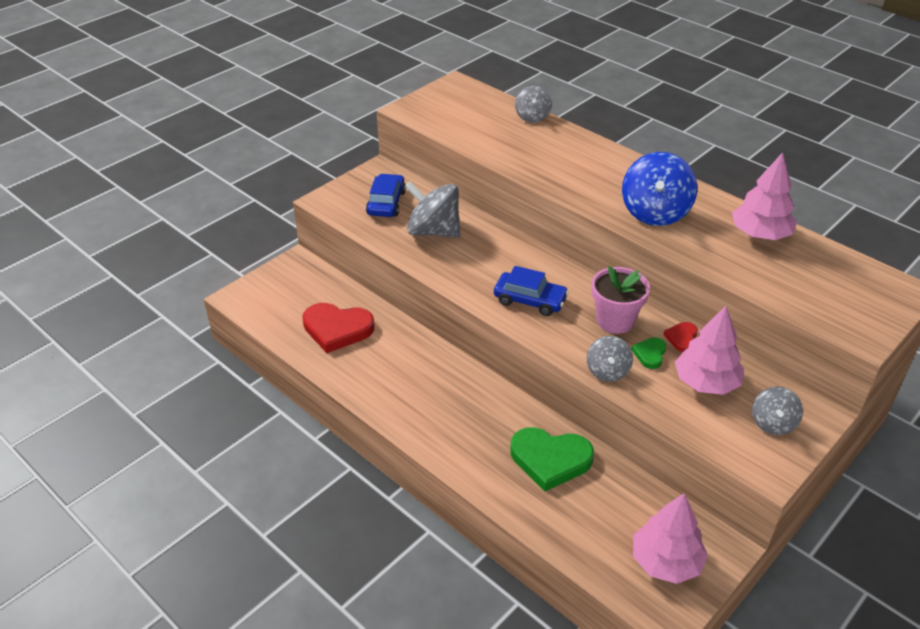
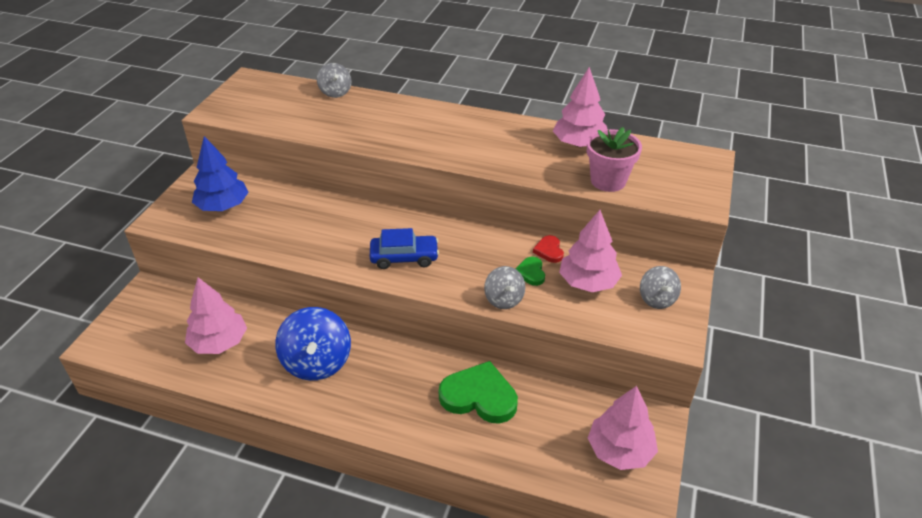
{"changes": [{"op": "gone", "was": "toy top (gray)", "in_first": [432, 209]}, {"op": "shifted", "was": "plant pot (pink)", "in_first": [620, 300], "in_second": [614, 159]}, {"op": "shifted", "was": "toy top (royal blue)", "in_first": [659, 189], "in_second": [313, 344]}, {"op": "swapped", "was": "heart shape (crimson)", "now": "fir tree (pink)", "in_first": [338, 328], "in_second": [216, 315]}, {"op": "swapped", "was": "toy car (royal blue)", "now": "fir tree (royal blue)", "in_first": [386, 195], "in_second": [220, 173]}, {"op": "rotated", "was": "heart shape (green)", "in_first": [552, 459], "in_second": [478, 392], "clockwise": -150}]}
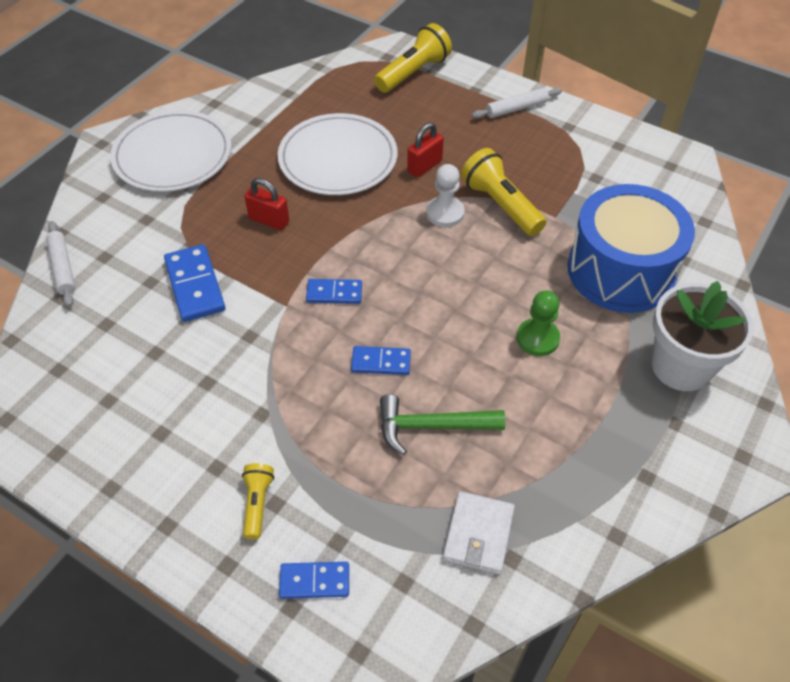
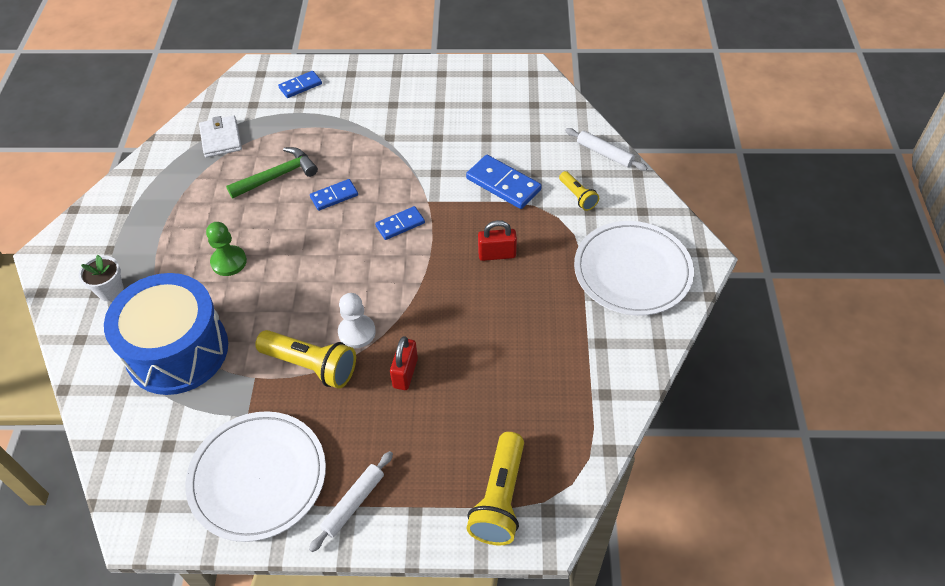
{"changes": [{"op": "shifted", "was": "pocket torch (bright yellow)", "in_first": [258, 501], "in_second": [579, 191]}, {"op": "shifted", "was": "plate (pure white)", "in_first": [338, 154], "in_second": [255, 476]}, {"op": "scaled", "was": "plant pot (pure white)", "in_first": [702, 336], "in_second": [101, 278], "ratio": 0.52}]}
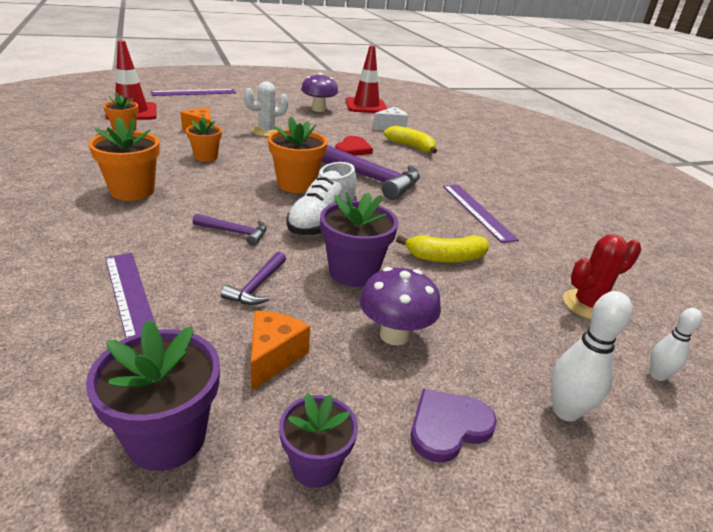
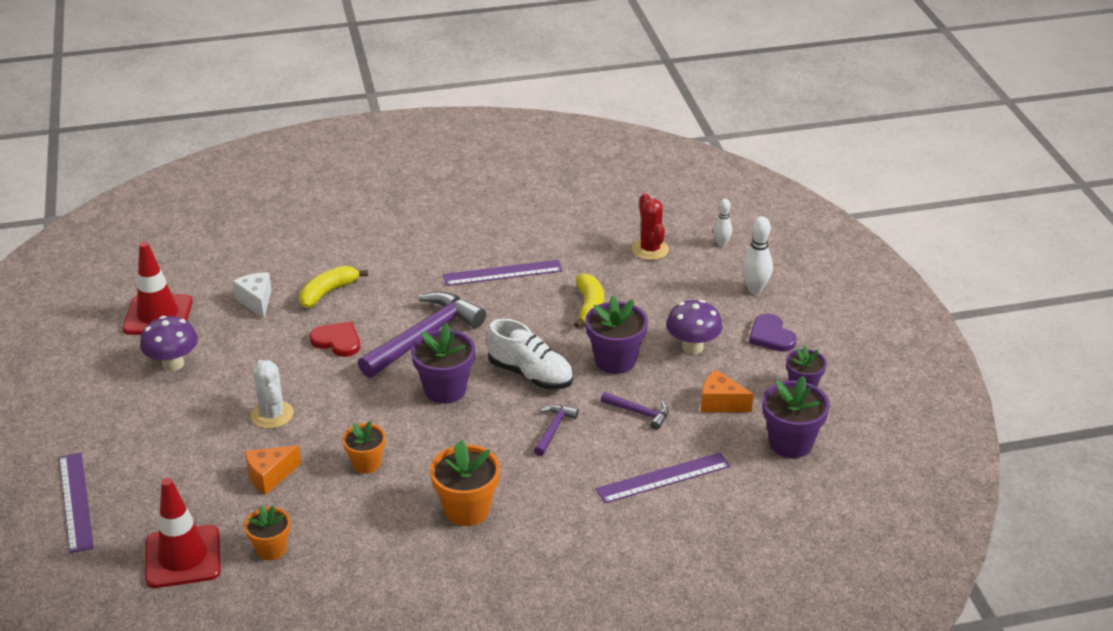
{"changes": [{"op": "repainted", "was": "plant pot (orange-coloured)", "now": "plant pot (purple)", "in_first": [297, 155], "in_second": [443, 363]}]}
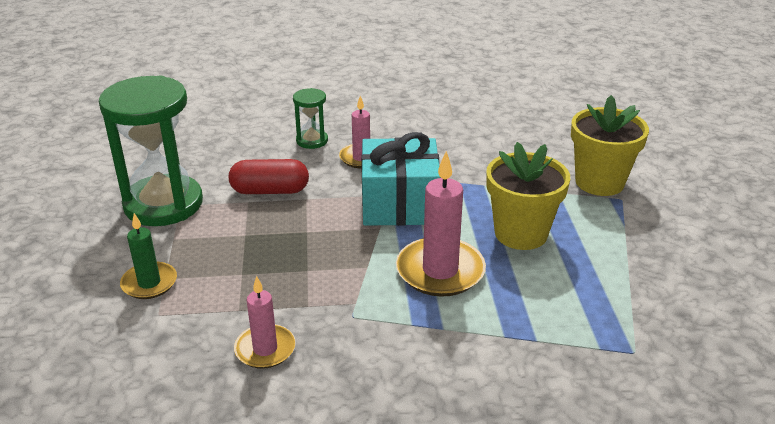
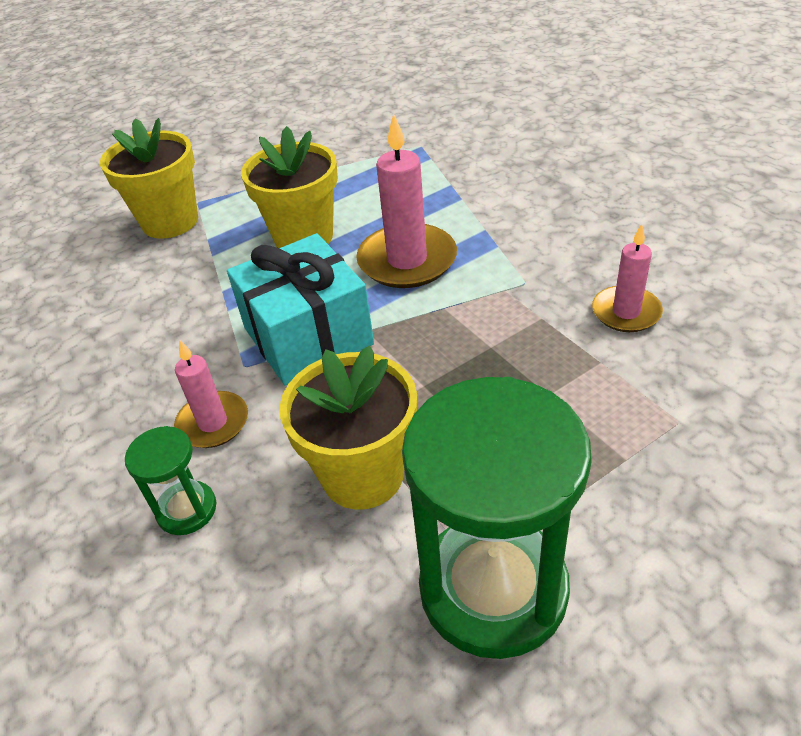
{"changes": [{"op": "gone", "was": "candle (green)", "in_first": [148, 256]}, {"op": "swapped", "was": "capsule (crimson)", "now": "plant pot (bright yellow)", "in_first": [269, 176], "in_second": [348, 427]}]}
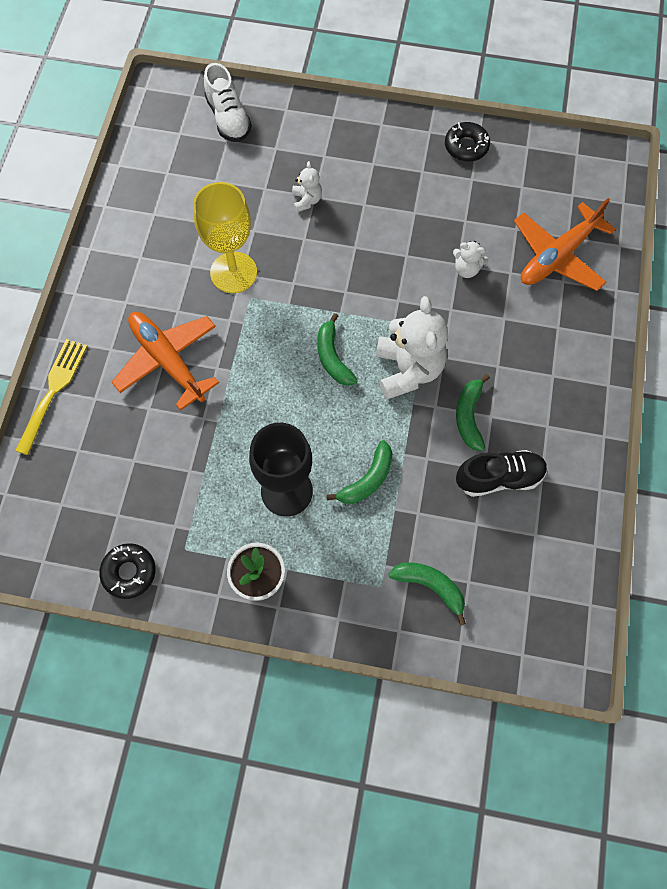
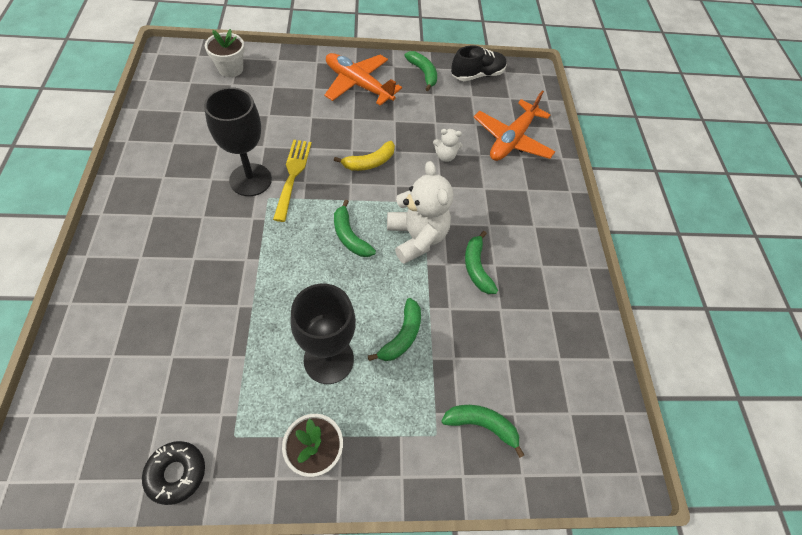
{"changes": [{"op": "gone", "was": "stuffed bear (pure white)", "in_first": [307, 186]}, {"op": "new", "now": "banana (bright yellow)", "in_second": [364, 156]}, {"op": "shifted", "was": "dinner fork (bright yellow)", "in_first": [51, 397], "in_second": [292, 181]}, {"op": "shifted", "was": "aeroplane (orange-coloured)", "in_first": [165, 361], "in_second": [363, 79]}, {"op": "shifted", "was": "shoe (ebony)", "in_first": [501, 473], "in_second": [479, 63]}, {"op": "swapped", "was": "shoe (pure white)", "now": "plant pot (pure white)", "in_first": [228, 102], "in_second": [225, 53]}, {"op": "swapped", "was": "glazed donut (ebony)", "now": "banana (green)", "in_first": [467, 142], "in_second": [420, 71]}, {"op": "repainted", "was": "chalice (bright yellow)", "now": "chalice (ebony)", "in_first": [225, 237], "in_second": [238, 141]}]}
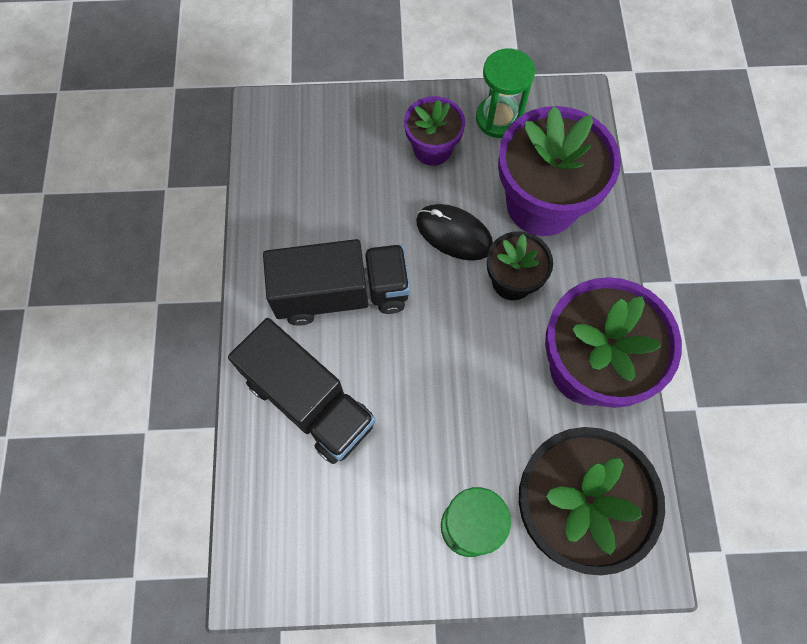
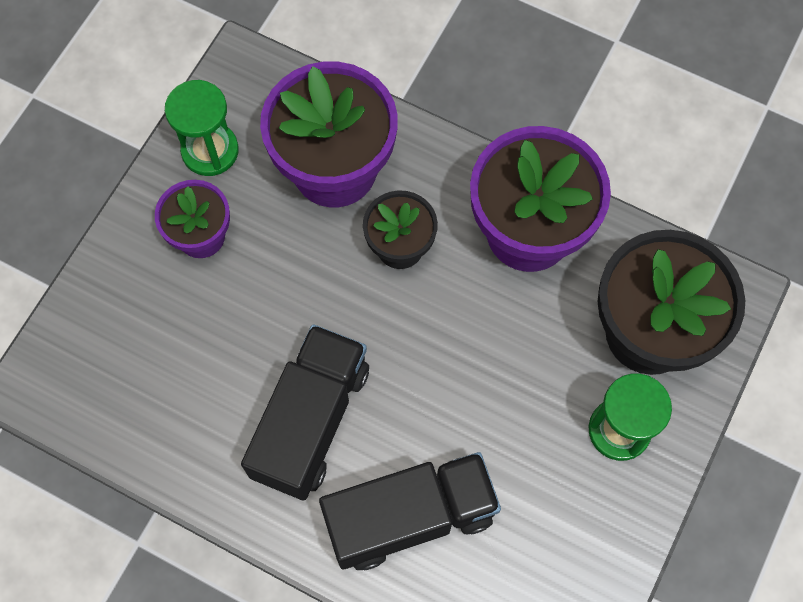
{"changes": [{"op": "gone", "was": "mouse (ebony)", "in_first": [454, 232]}]}
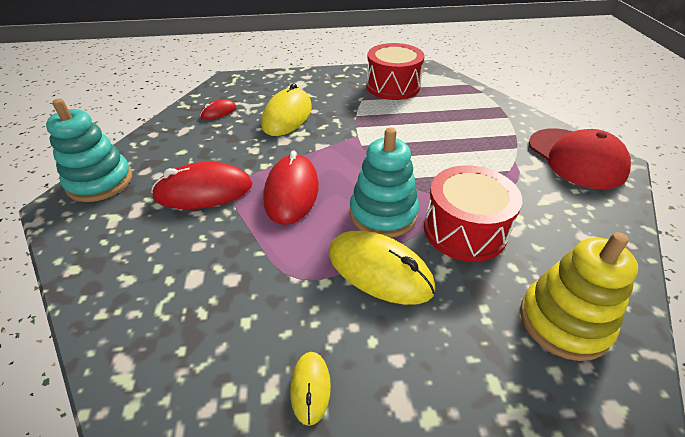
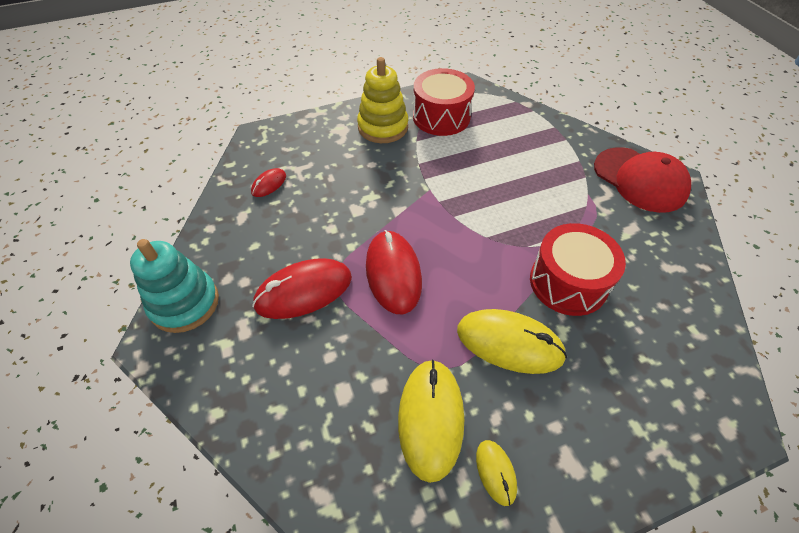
{"changes": [{"op": "gone", "was": "stacking toy (aqua)", "in_first": [384, 182]}, {"op": "shifted", "was": "mouse (bright yellow)", "in_first": [286, 109], "in_second": [431, 421]}, {"op": "shifted", "was": "stacking toy (bright yellow)", "in_first": [579, 296], "in_second": [382, 100]}]}
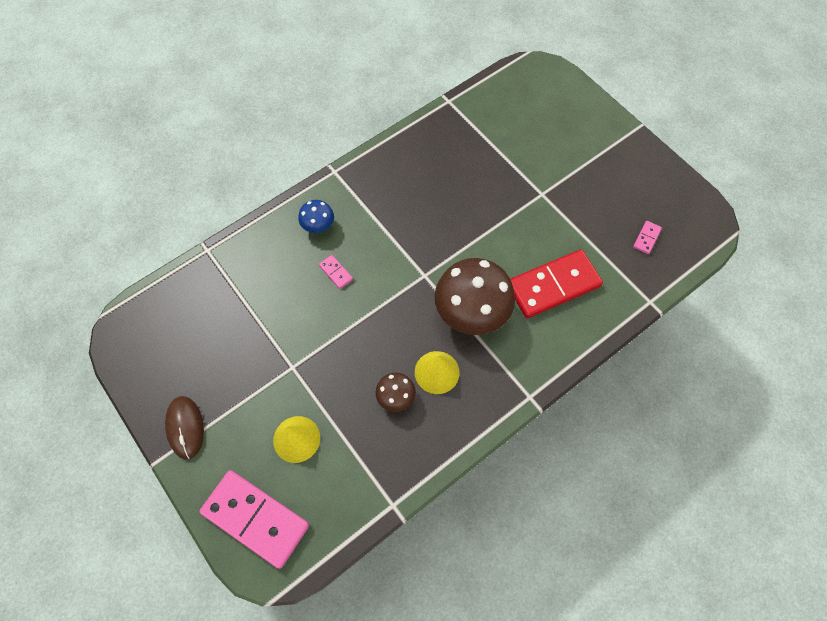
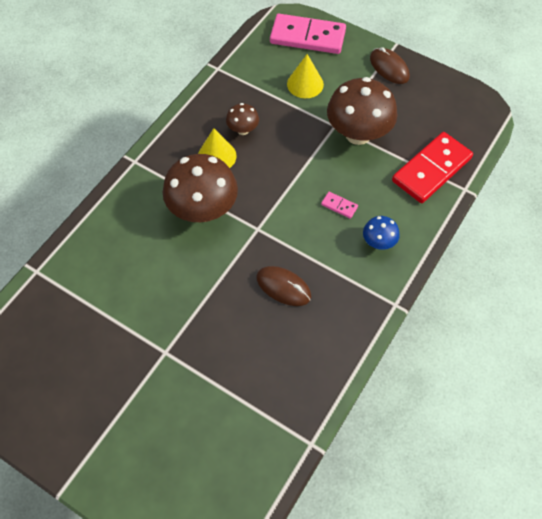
{"changes": [{"op": "gone", "was": "domino tile (pink)", "in_first": [647, 237]}, {"op": "new", "now": "mouse (dark brown)", "in_second": [283, 286]}, {"op": "new", "now": "fungus (dark brown)", "in_second": [362, 111]}, {"op": "shifted", "was": "domino tile (crimson)", "in_first": [556, 283], "in_second": [432, 167]}]}
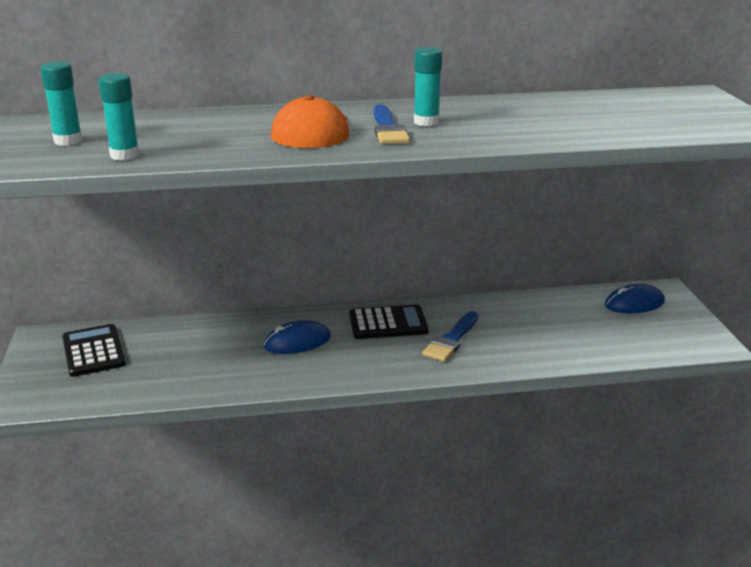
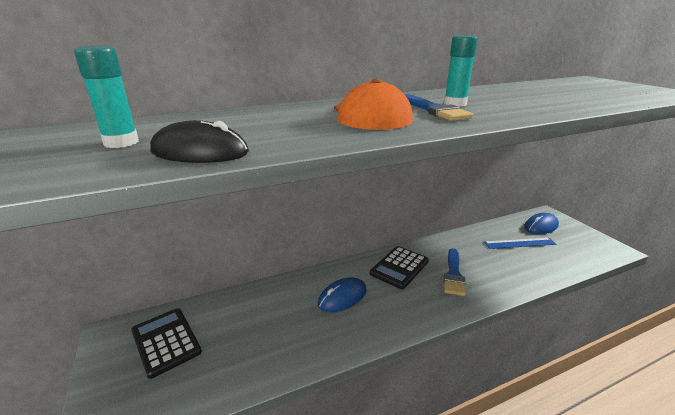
{"changes": [{"op": "new", "now": "straightedge (royal blue)", "in_second": [520, 243]}, {"op": "swapped", "was": "stick of glue (aqua)", "now": "mouse (ebony)", "in_first": [119, 117], "in_second": [199, 141]}, {"op": "rotated", "was": "adding machine (ebony)", "in_first": [389, 322], "in_second": [399, 267], "clockwise": 150}]}
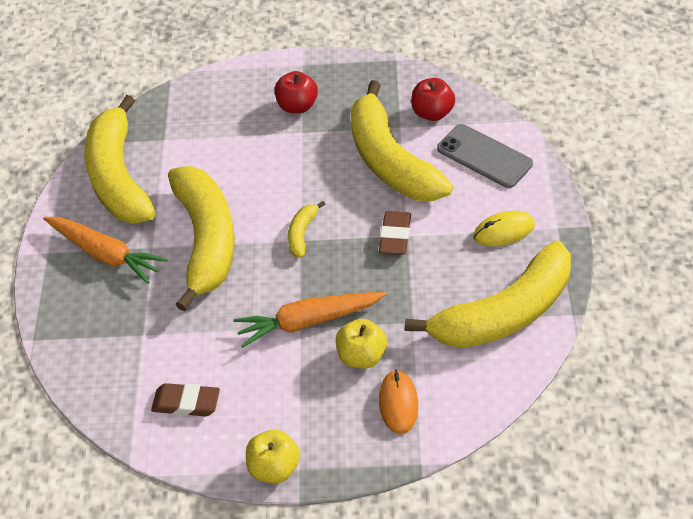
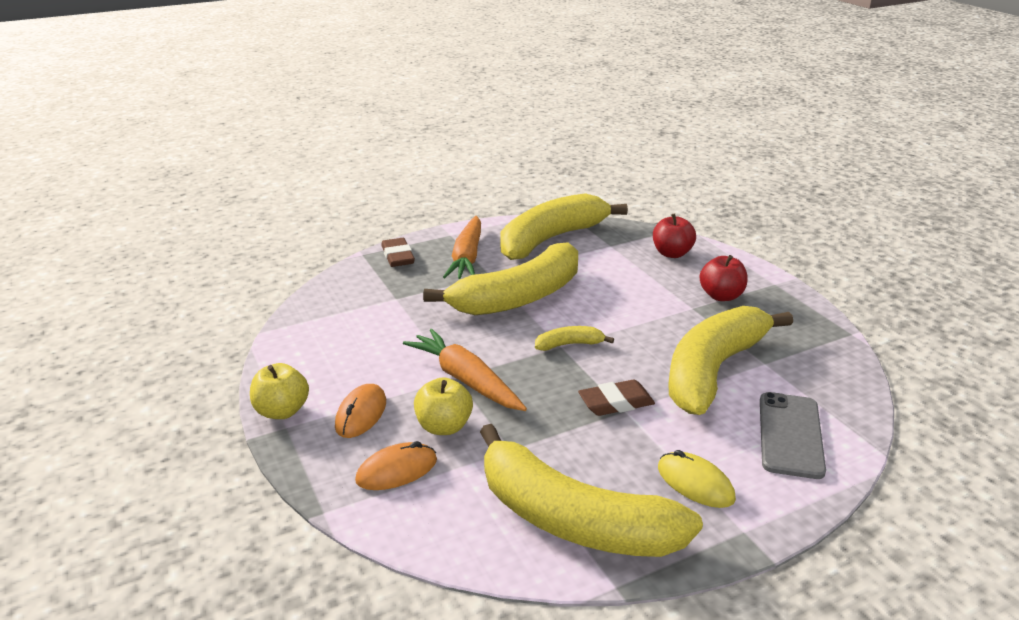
{"changes": [{"op": "new", "now": "mouse (orange-coloured)", "in_second": [360, 411]}, {"op": "shifted", "was": "eraser (dark brown)", "in_first": [185, 400], "in_second": [398, 252]}, {"op": "shifted", "was": "toy apple (crimson)", "in_first": [433, 99], "in_second": [674, 235]}]}
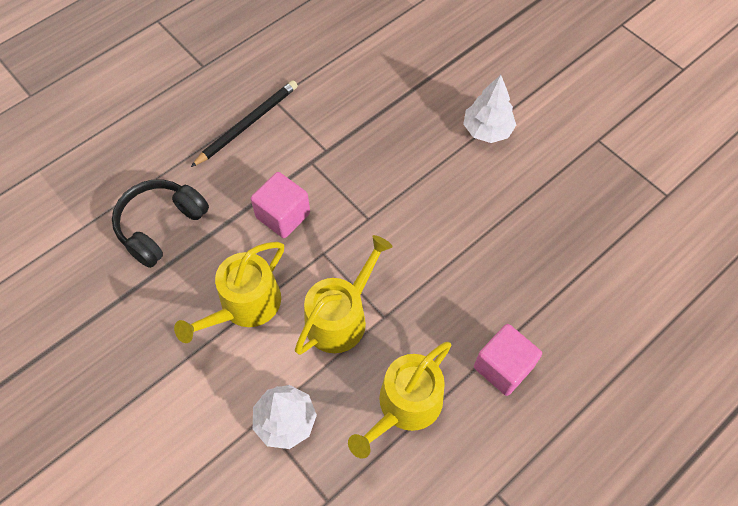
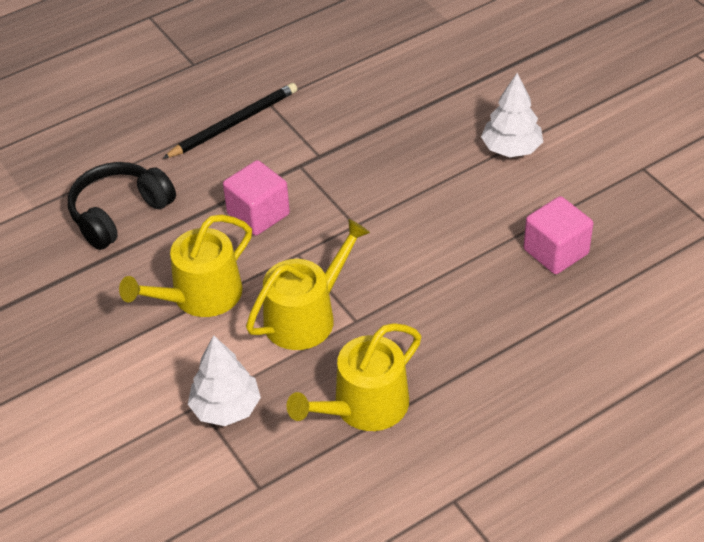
{"changes": [{"op": "shifted", "was": "solid cube (pink)", "in_first": [508, 360], "in_second": [558, 235]}]}
